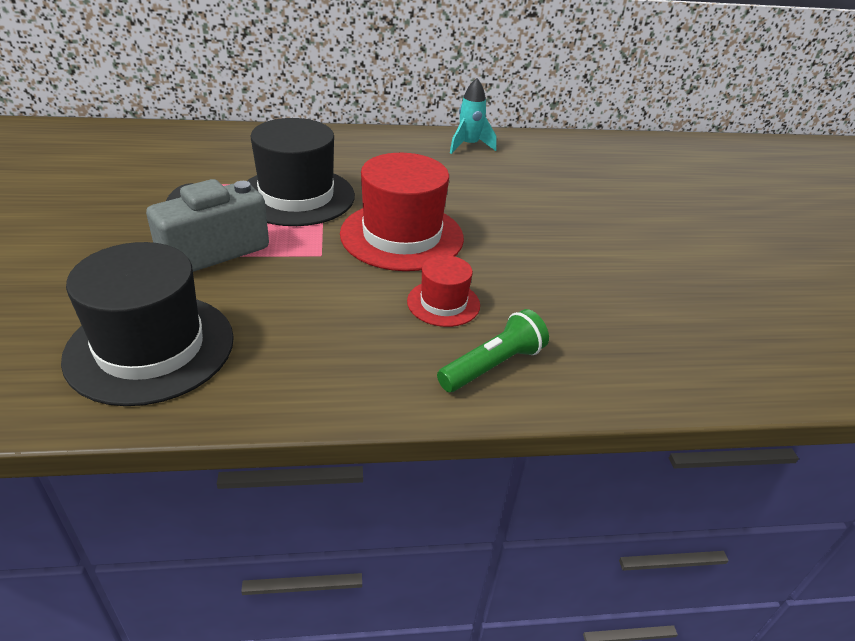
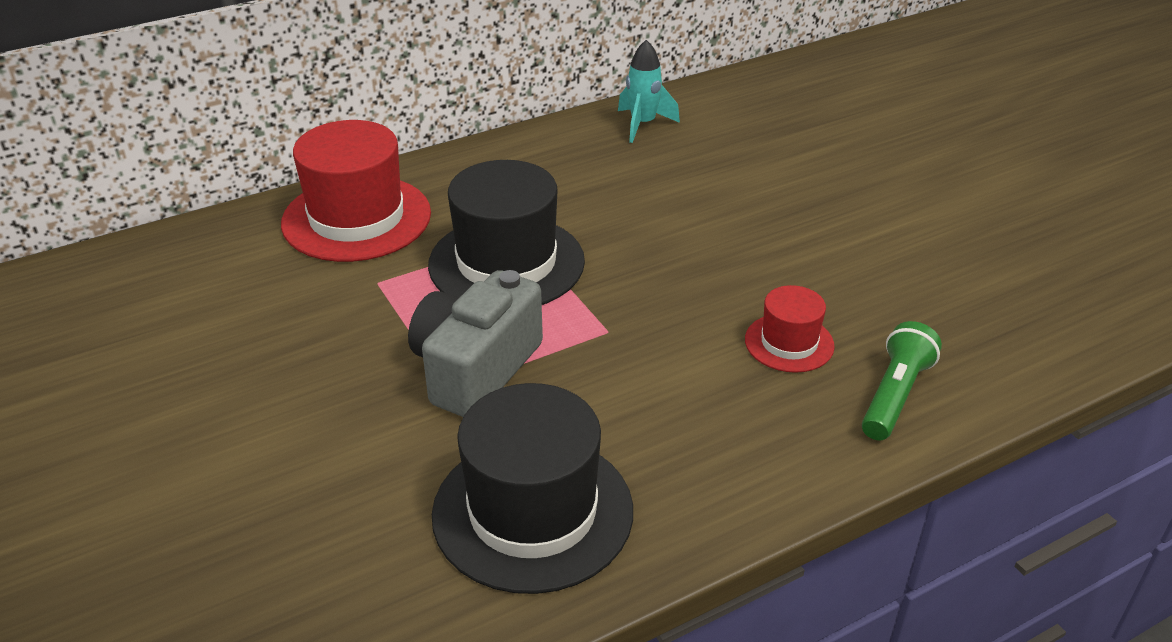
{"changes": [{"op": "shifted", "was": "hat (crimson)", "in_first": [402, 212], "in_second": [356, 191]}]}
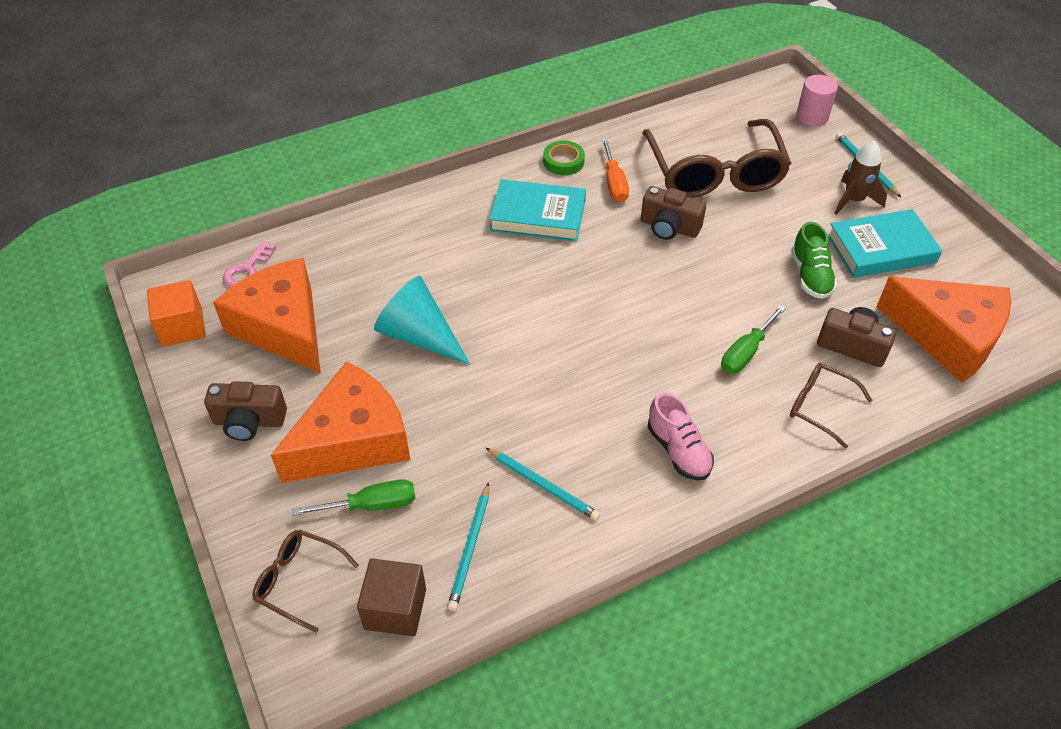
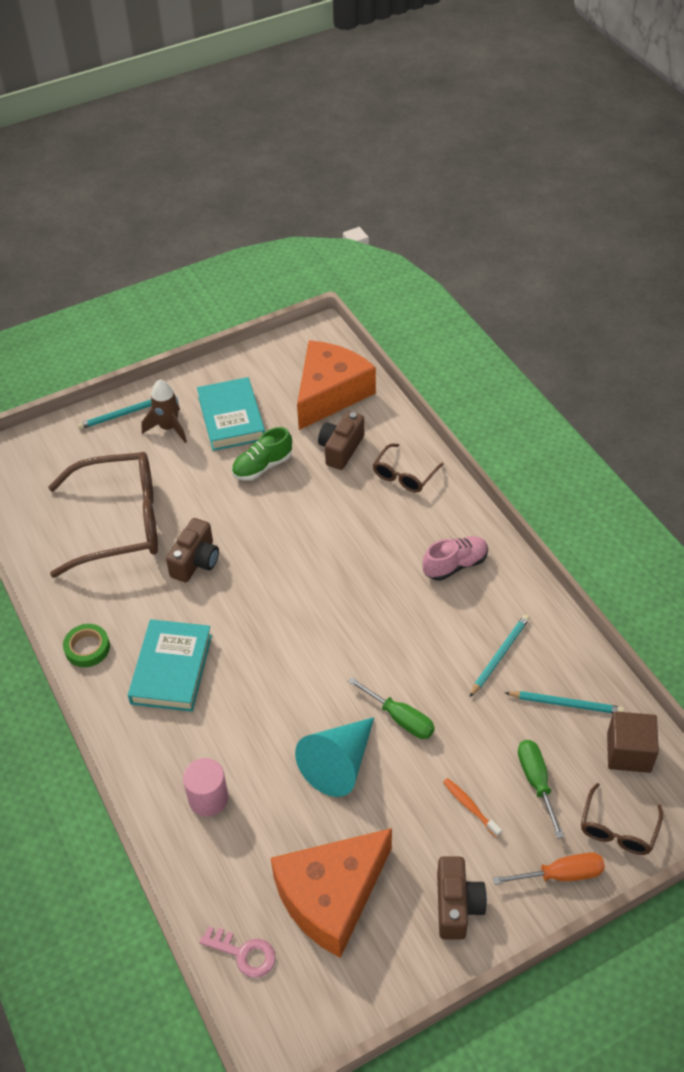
{"changes": [{"op": "gone", "was": "solid cube (orange-coloured)", "in_first": [176, 313]}, {"op": "shifted", "was": "screwdriver (orange-coloured)", "in_first": [615, 170], "in_second": [549, 868]}, {"op": "shifted", "was": "screwdriver (green)", "in_first": [753, 339], "in_second": [391, 708]}, {"op": "shifted", "was": "cylinder (pink)", "in_first": [817, 101], "in_second": [206, 787]}, {"op": "swapped", "was": "piece of cheese (orange-coloured)", "now": "toothbrush (orange-coloured)", "in_first": [340, 422], "in_second": [472, 808]}, {"op": "rotated", "was": "shoe (green)", "in_first": [814, 260], "in_second": [262, 454], "clockwise": 150}]}
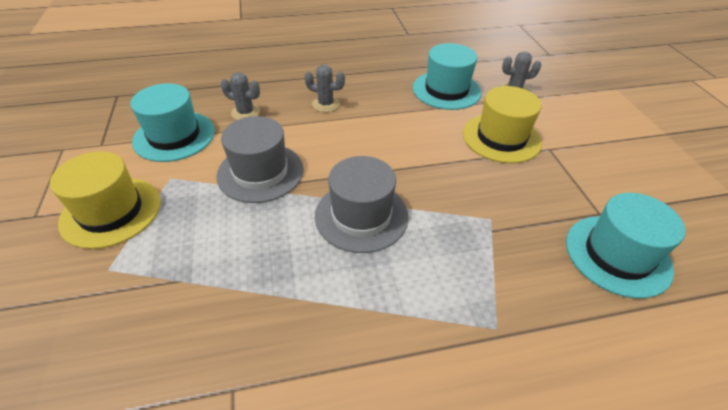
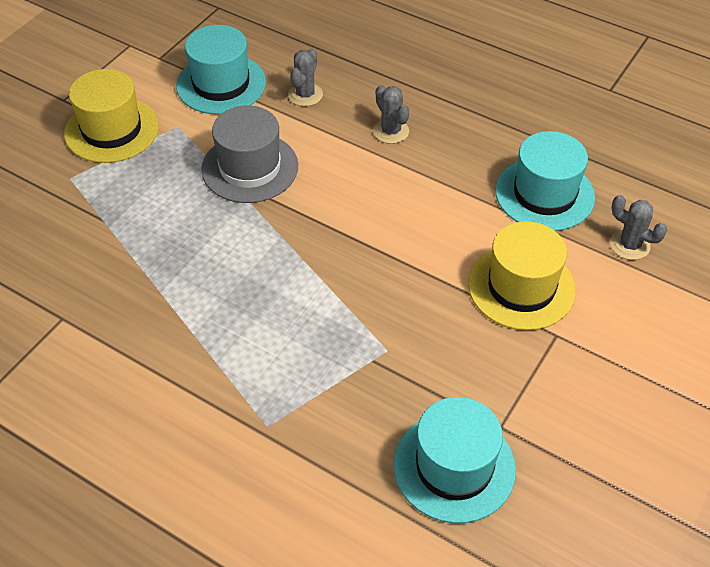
{"changes": [{"op": "gone", "was": "hat (gray)", "in_first": [362, 204]}, {"op": "rotated", "was": "saguaro cactus (gray)", "in_first": [240, 96], "in_second": [305, 77], "clockwise": 45}]}
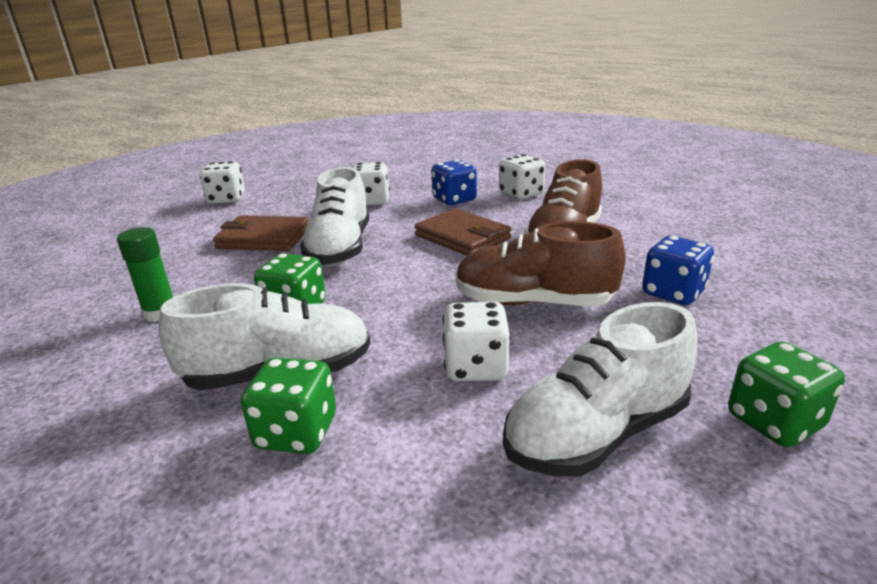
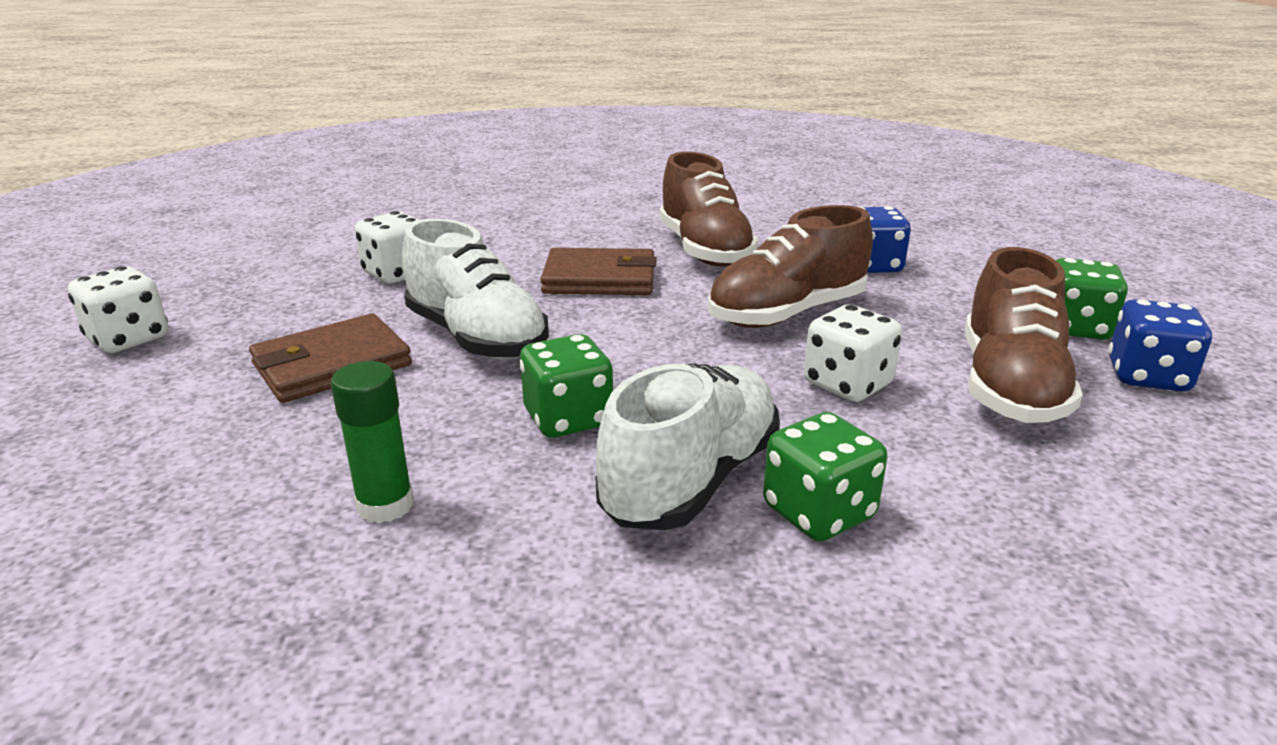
{"changes": [{"op": "gone", "was": "game die (pure white)", "in_first": [522, 176]}, {"op": "shifted", "was": "game die (royal blue)", "in_first": [454, 182], "in_second": [1160, 345]}, {"op": "repainted", "was": "shoe (pure white)", "now": "shoe (dark brown)", "in_first": [600, 389], "in_second": [1024, 335]}]}
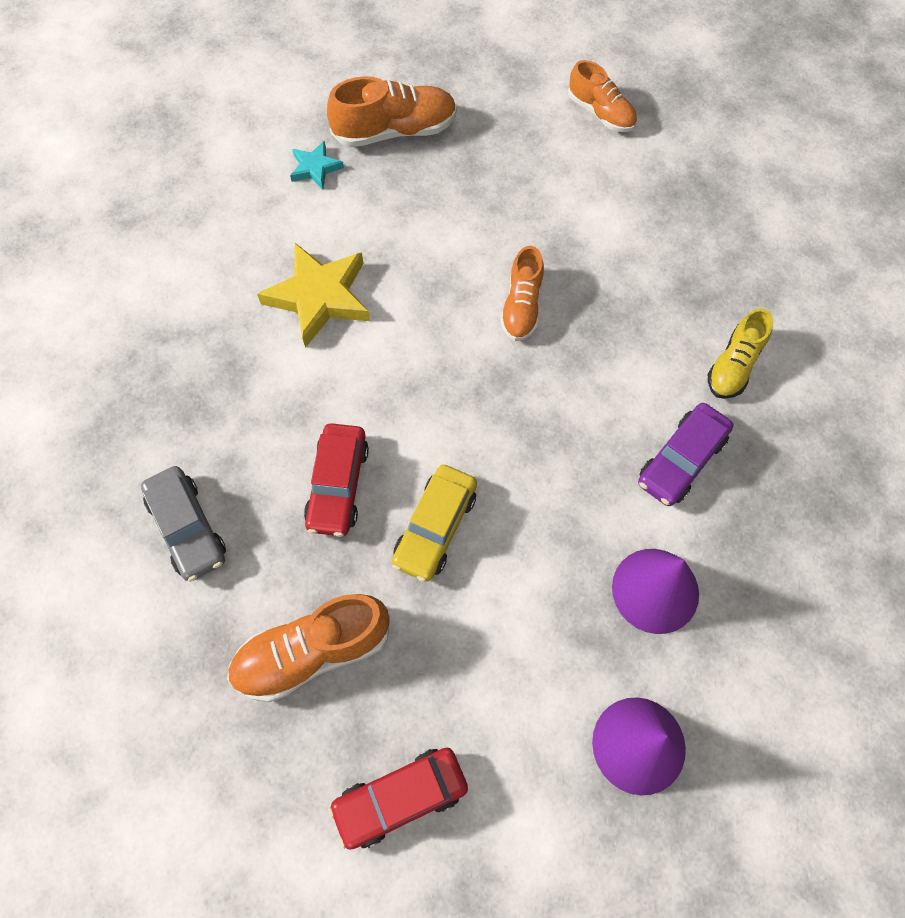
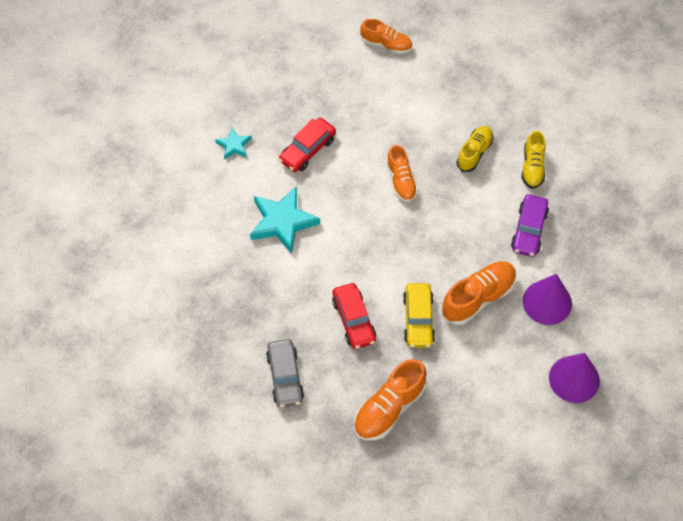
{"changes": [{"op": "new", "now": "shoe (bright yellow)", "in_second": [475, 149]}, {"op": "shifted", "was": "shoe (orange-coloured)", "in_first": [392, 111], "in_second": [479, 293]}, {"op": "shifted", "was": "toy car (crimson)", "in_first": [398, 799], "in_second": [307, 145]}, {"op": "repainted", "was": "star (bright yellow)", "now": "star (aqua)", "in_first": [313, 295], "in_second": [285, 220]}, {"op": "rotated", "was": "toy car (gray)", "in_first": [183, 524], "in_second": [285, 373], "clockwise": 45}]}
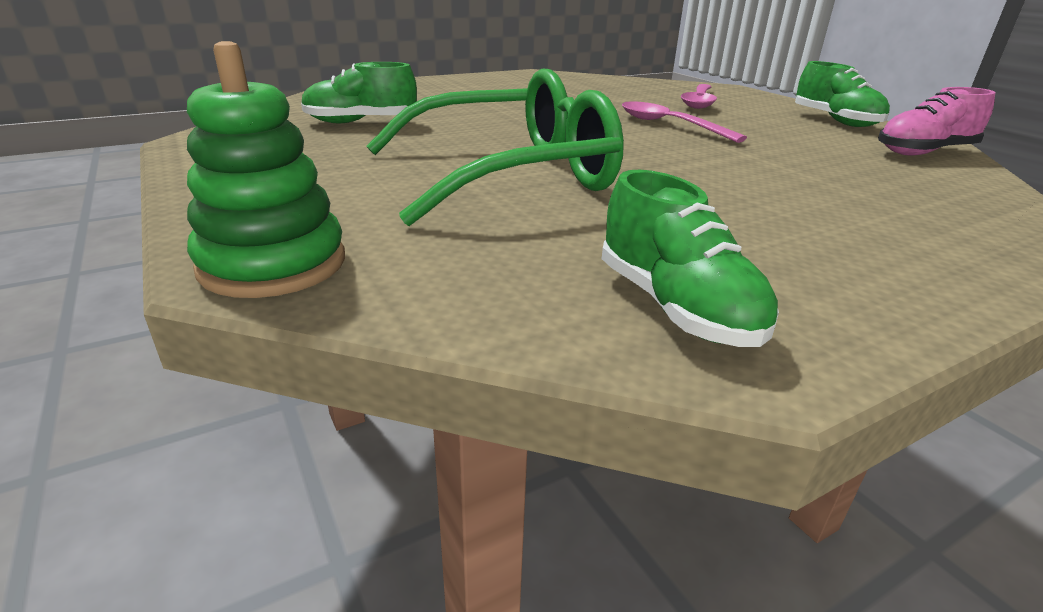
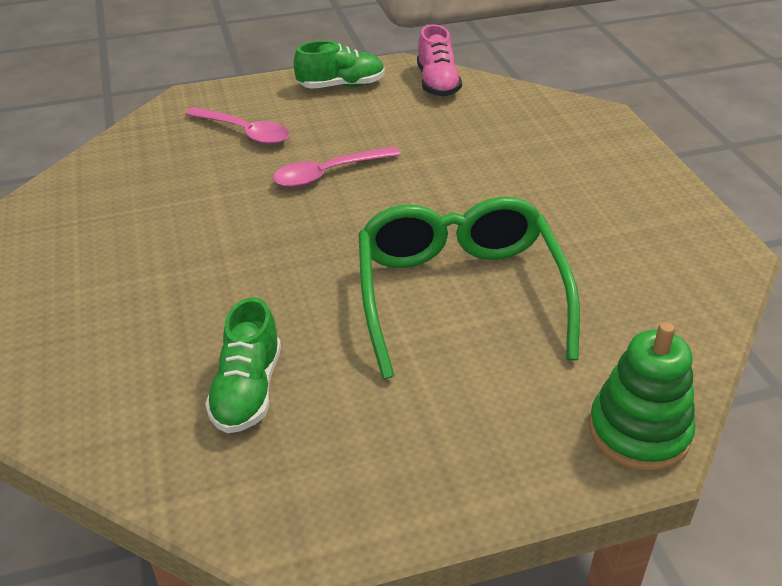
{"changes": [{"op": "gone", "was": "shoe (green)", "in_first": [690, 258]}]}
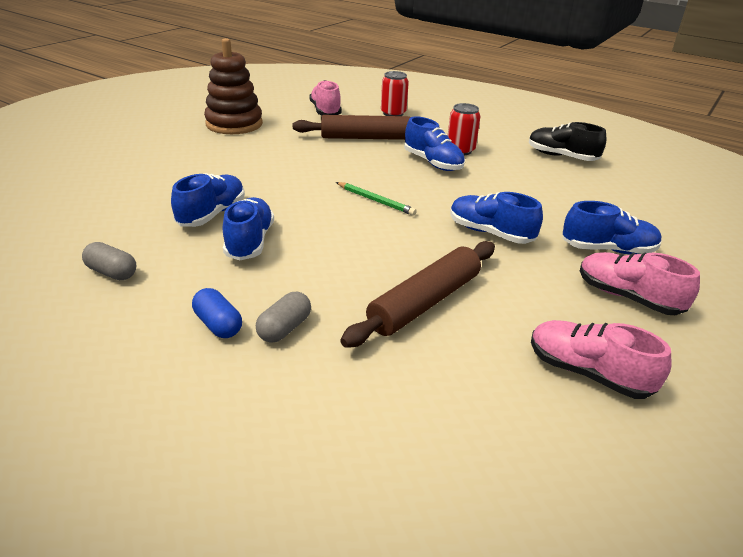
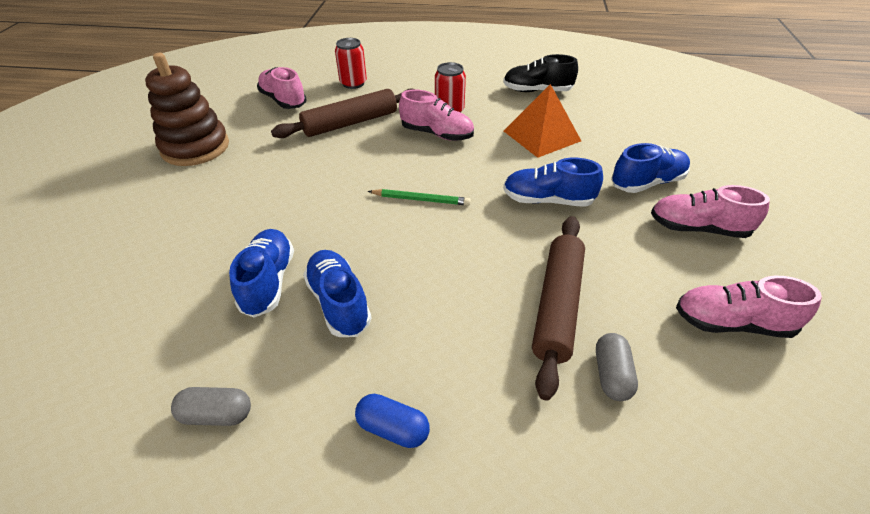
{"changes": [{"op": "new", "now": "solid pyramid (orange-coloured)", "in_second": [542, 121]}, {"op": "shifted", "was": "capsule (gray)", "in_first": [283, 316], "in_second": [617, 367]}, {"op": "repainted", "was": "shoe (royal blue)", "now": "shoe (pink)", "in_first": [434, 144], "in_second": [436, 115]}]}
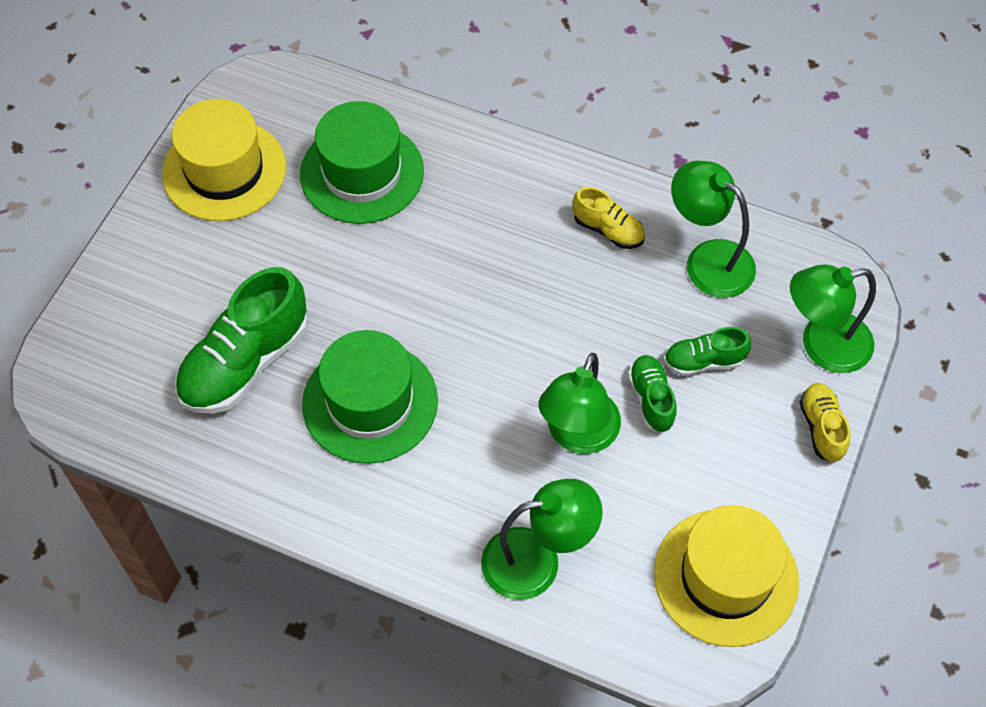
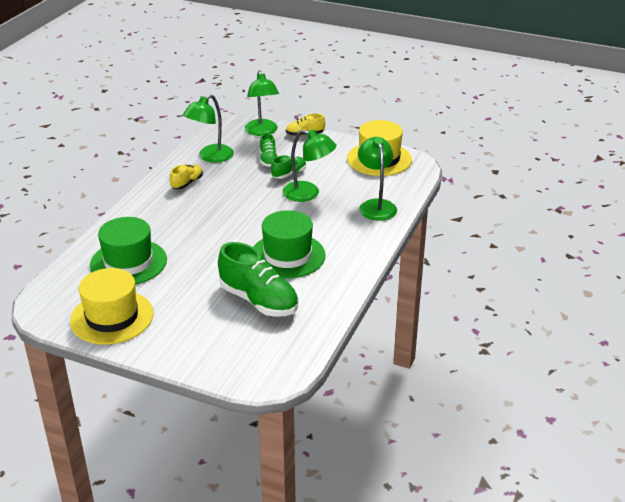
{"changes": [{"op": "rotated", "was": "shoe (green)", "in_first": [652, 393], "in_second": [288, 167], "clockwise": 150}]}
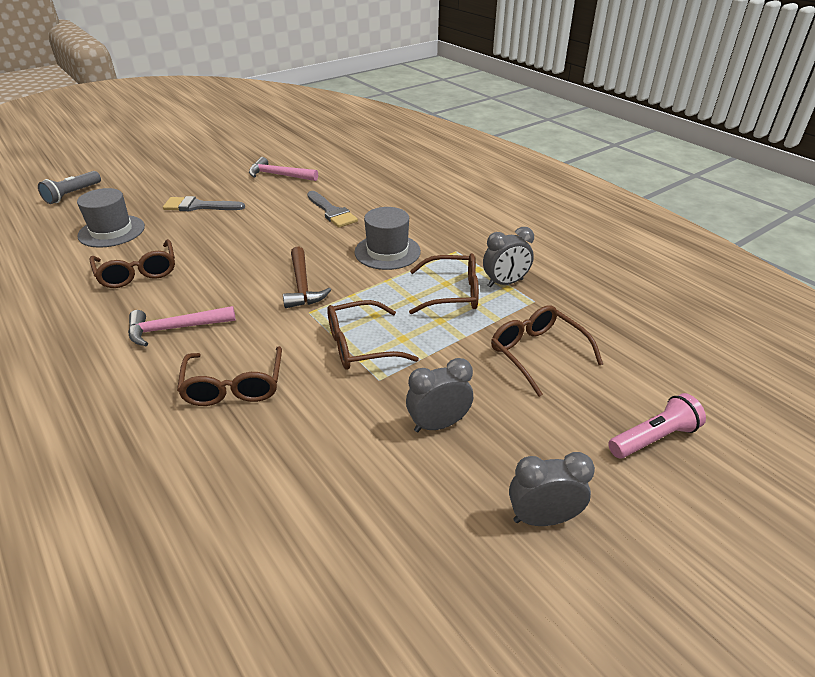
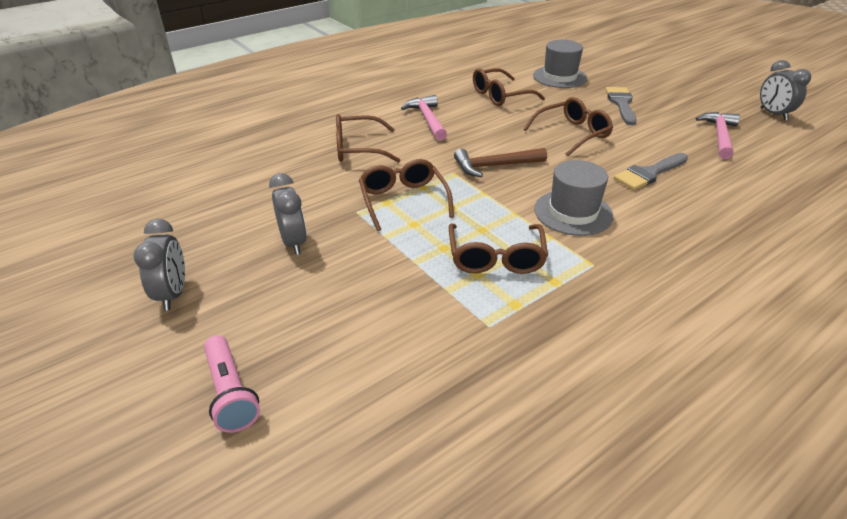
{"changes": [{"op": "gone", "was": "pocket torch (gray)", "in_first": [69, 187]}, {"op": "shifted", "was": "bedside clock (gray)", "in_first": [508, 257], "in_second": [785, 90]}, {"op": "shifted", "was": "glasses (dark brown)", "in_first": [547, 351], "in_second": [568, 126]}]}
